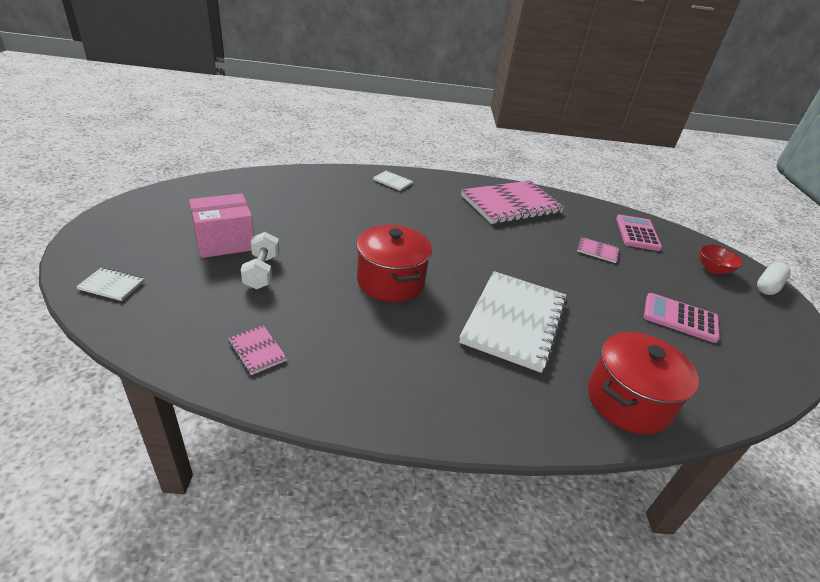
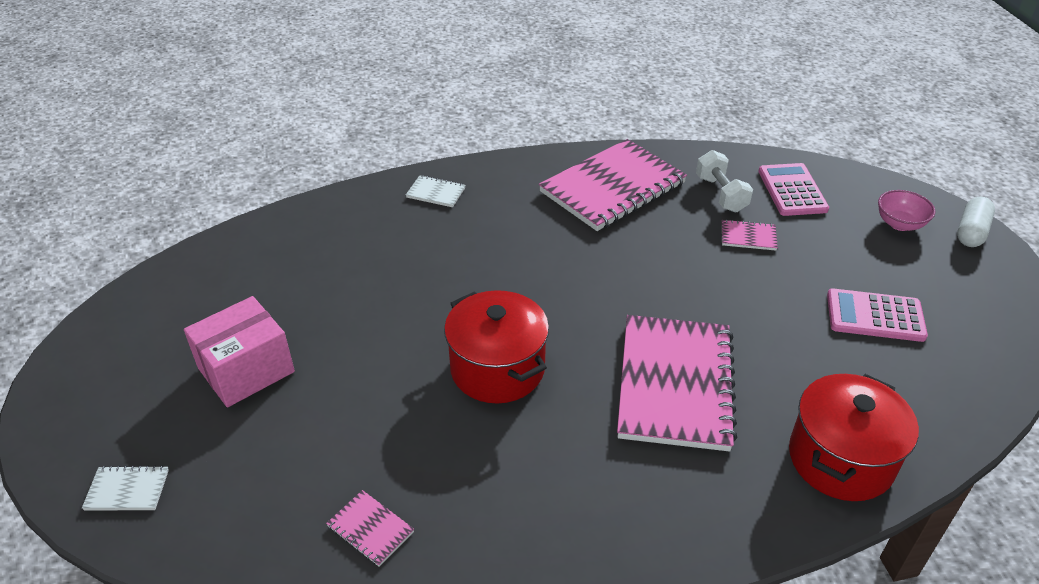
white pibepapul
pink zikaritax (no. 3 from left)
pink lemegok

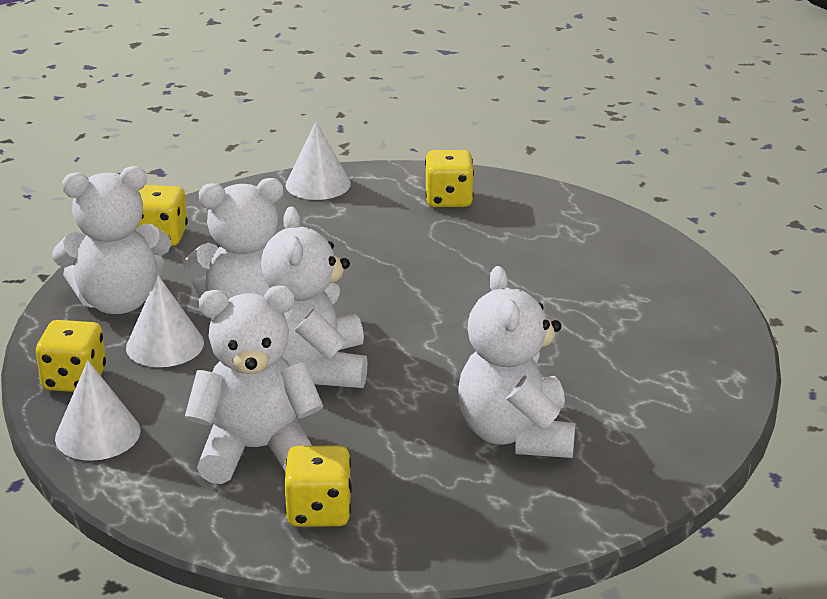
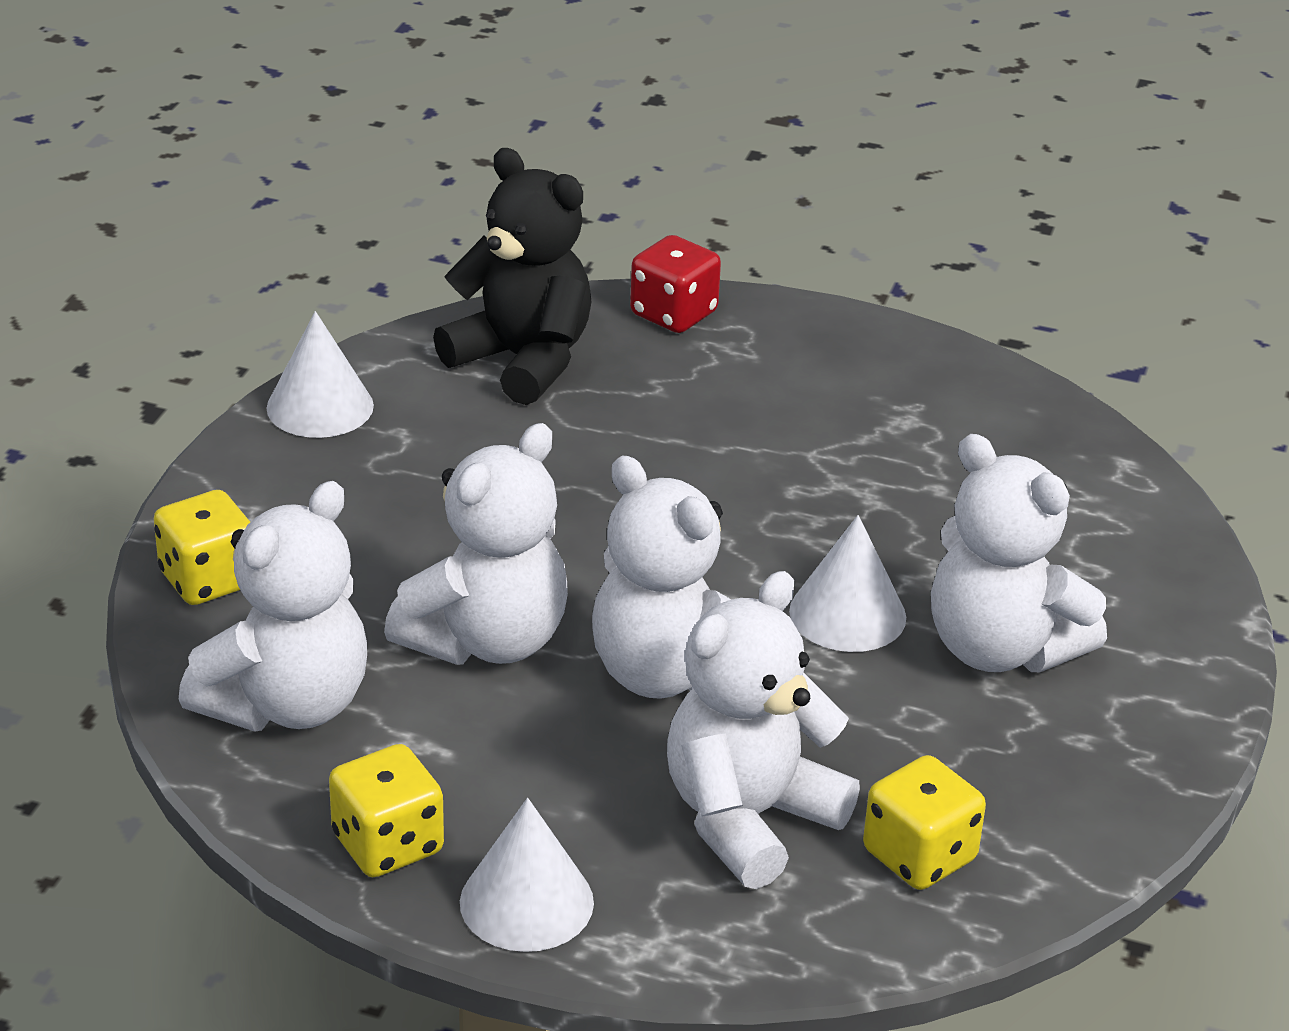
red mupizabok
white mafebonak (no. 3 from left)
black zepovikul

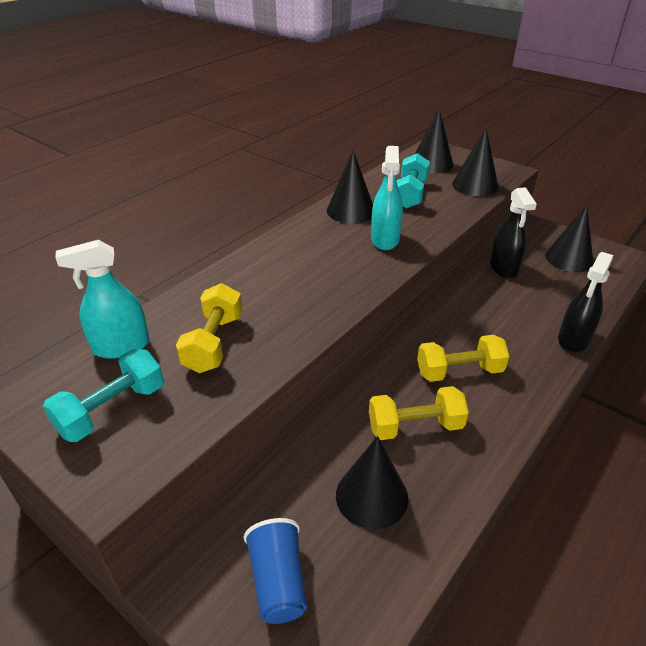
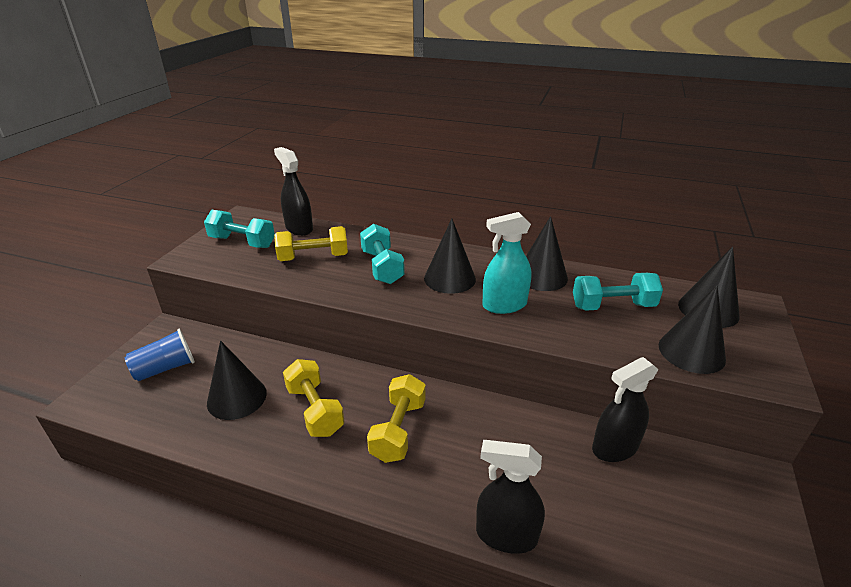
turquoise pibepapul (no. 2 from left)
black mafebonak (no. 2 from left)
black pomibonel (no. 1 from left)
yellow pibepapul (no. 3 from left)

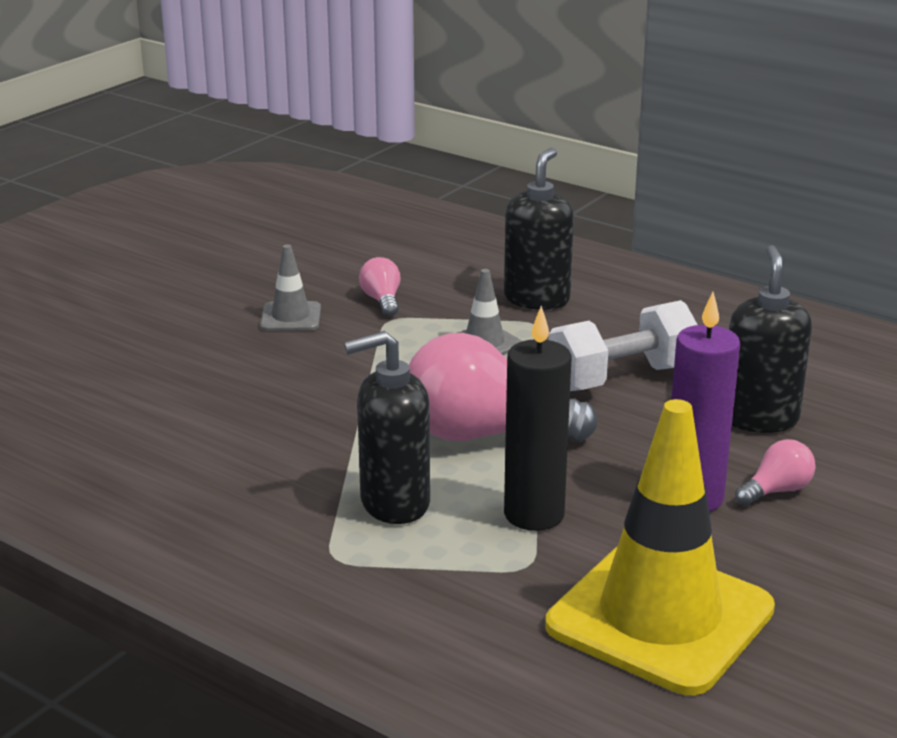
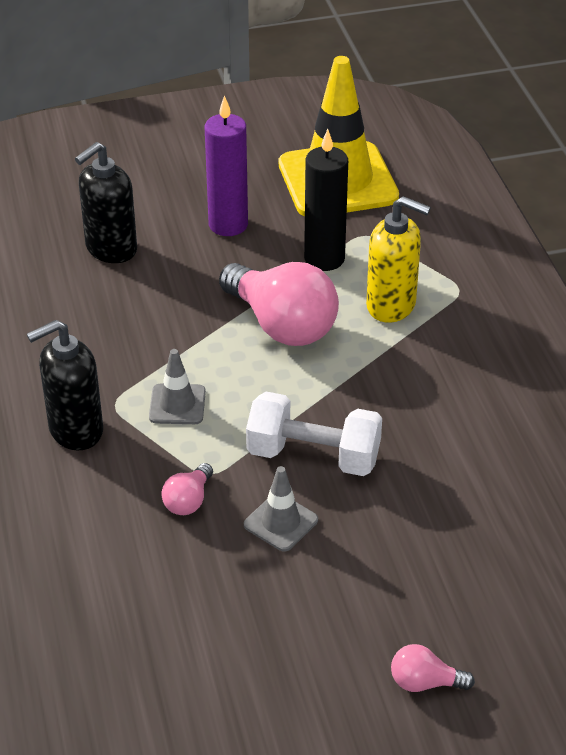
white pibepapul
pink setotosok (no. 3 from left)
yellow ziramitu

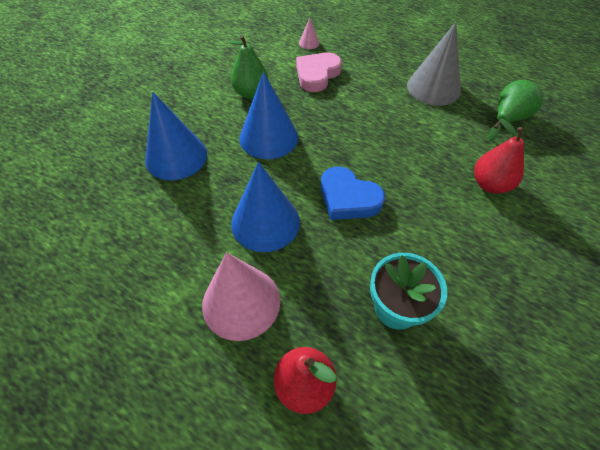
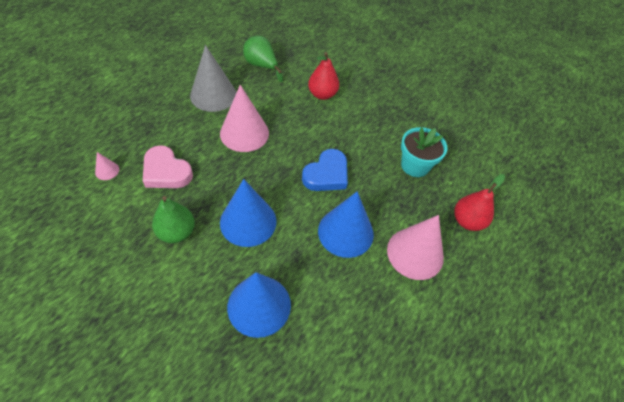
pink mafebonak (no. 2 from left)

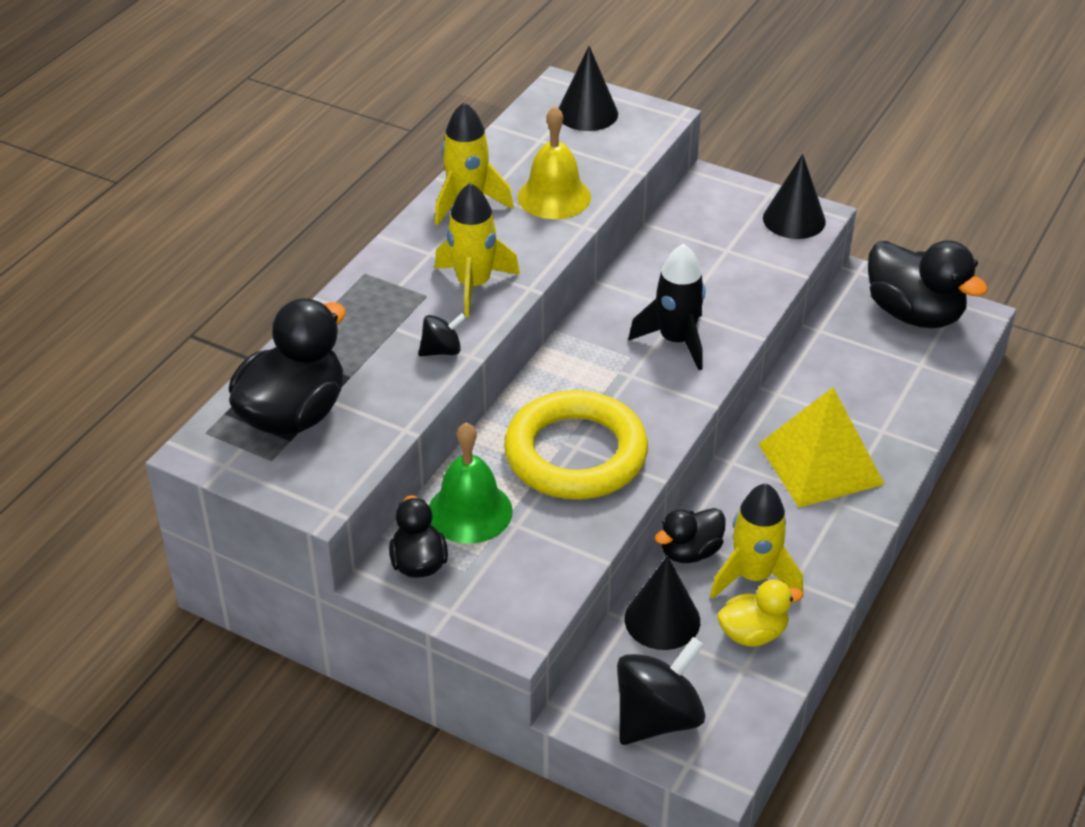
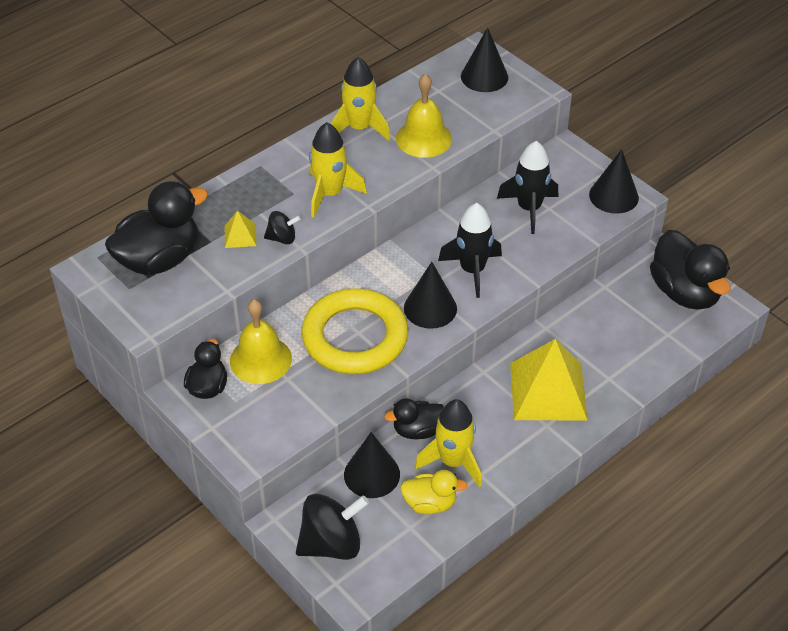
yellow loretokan (no. 1 from left)
black mafebonak (no. 2 from left)
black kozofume (no. 2 from left)
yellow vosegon (no. 1 from left)

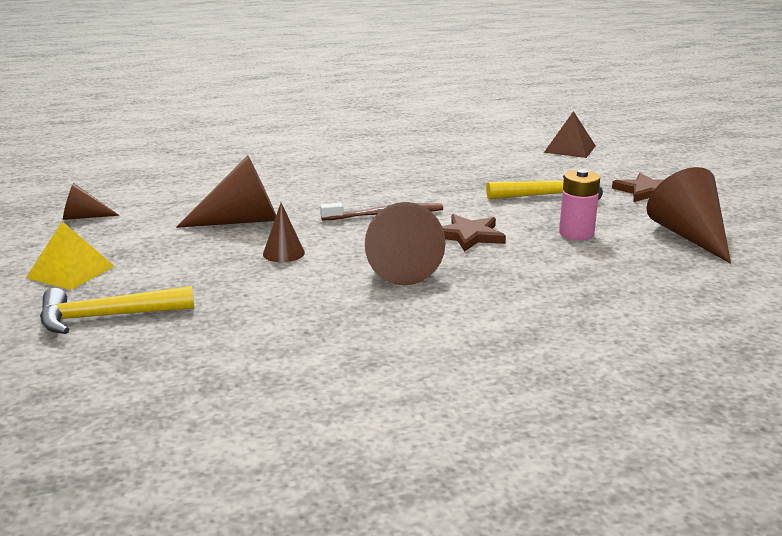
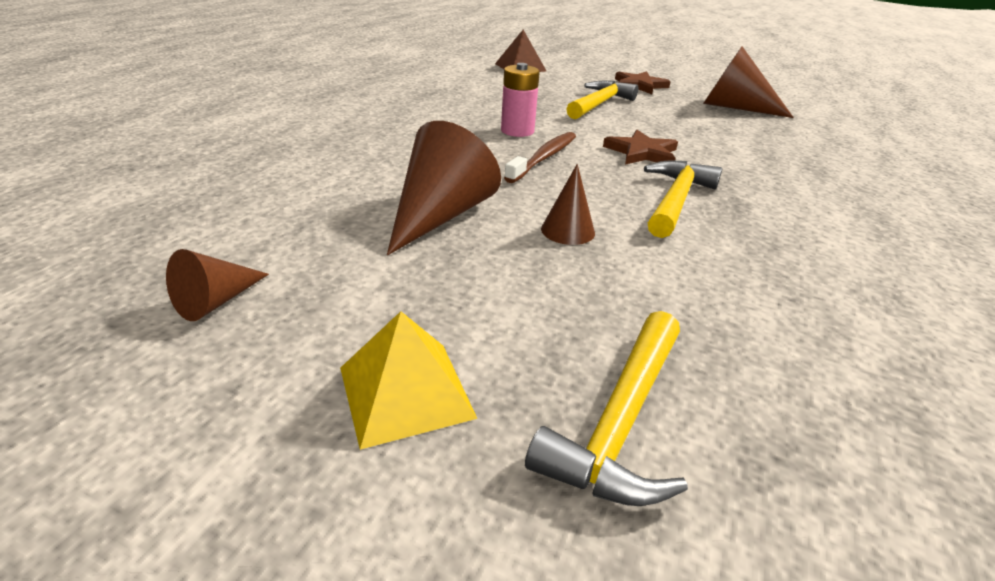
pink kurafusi
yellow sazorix (no. 3 from left)

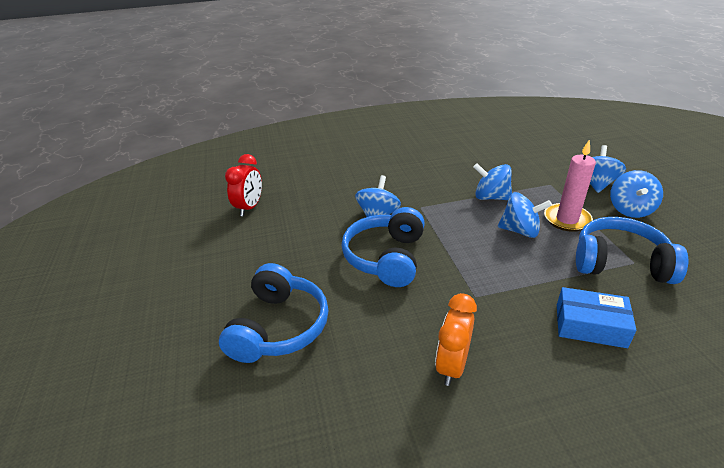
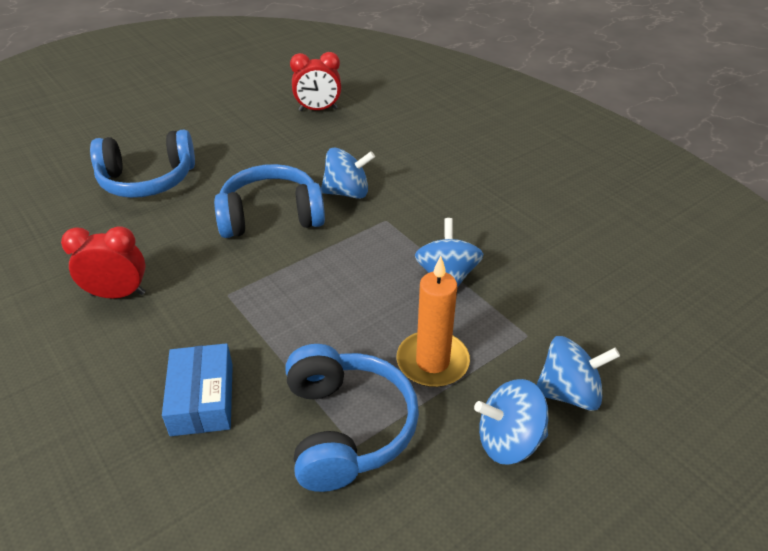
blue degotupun (no. 3 from left in the first image)
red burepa (no. 1 from left)
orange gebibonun

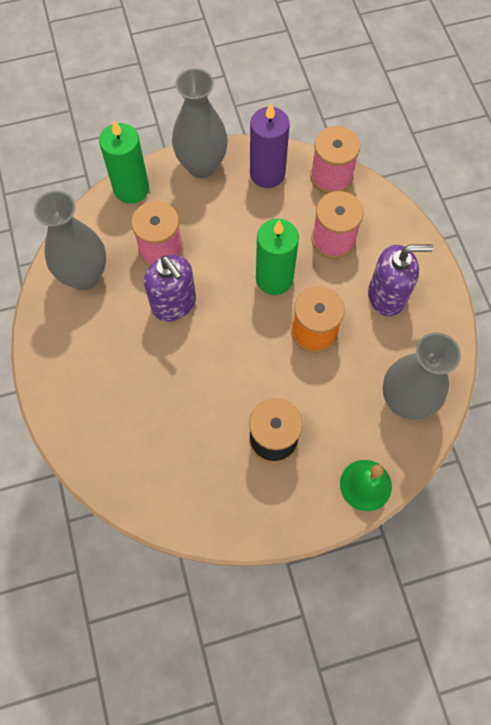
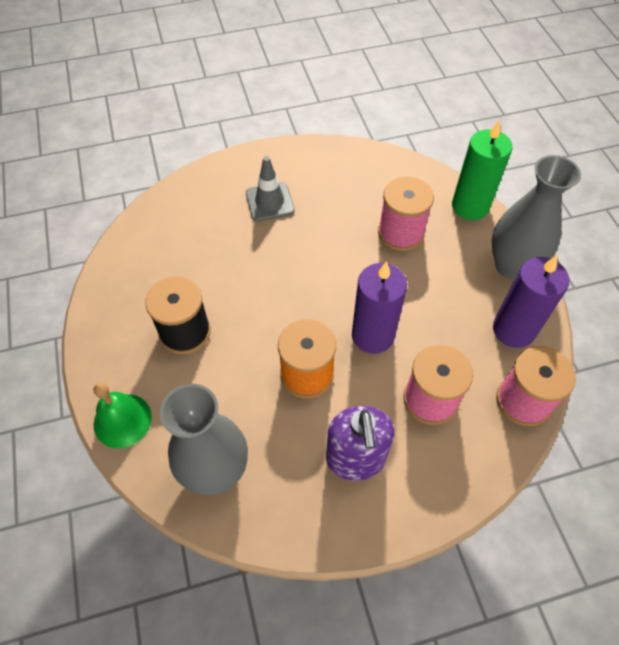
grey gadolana (no. 1 from left in the first image)
purple ziramitu (no. 1 from left in the first image)
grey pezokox
purple gebibonun (no. 1 from left)

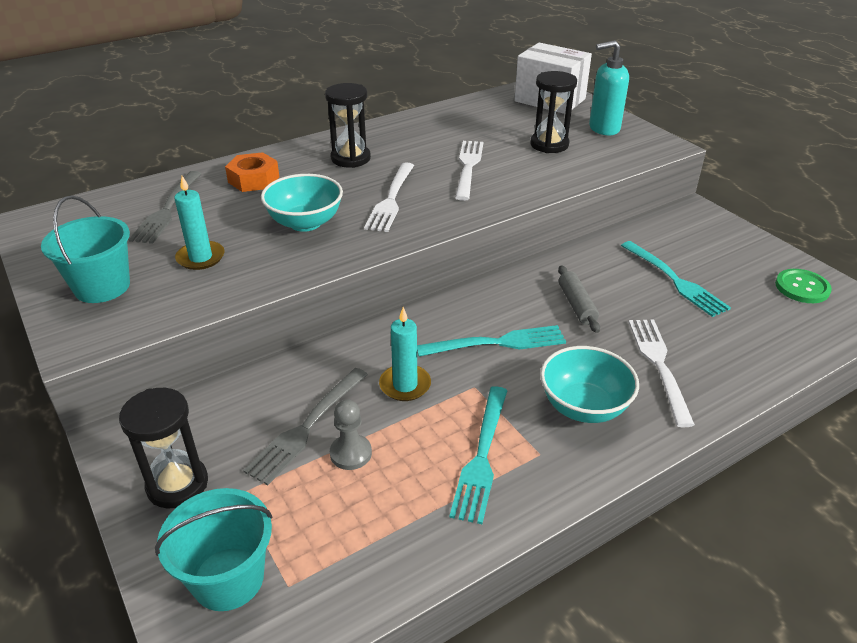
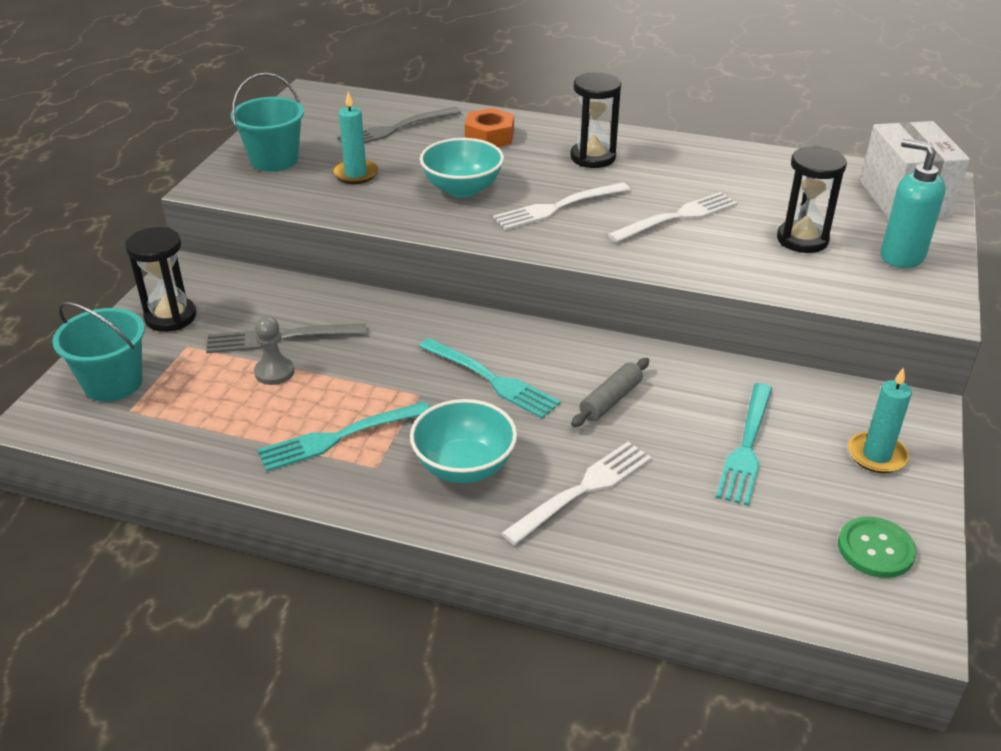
turquoise gebibonun (no. 2 from left)

